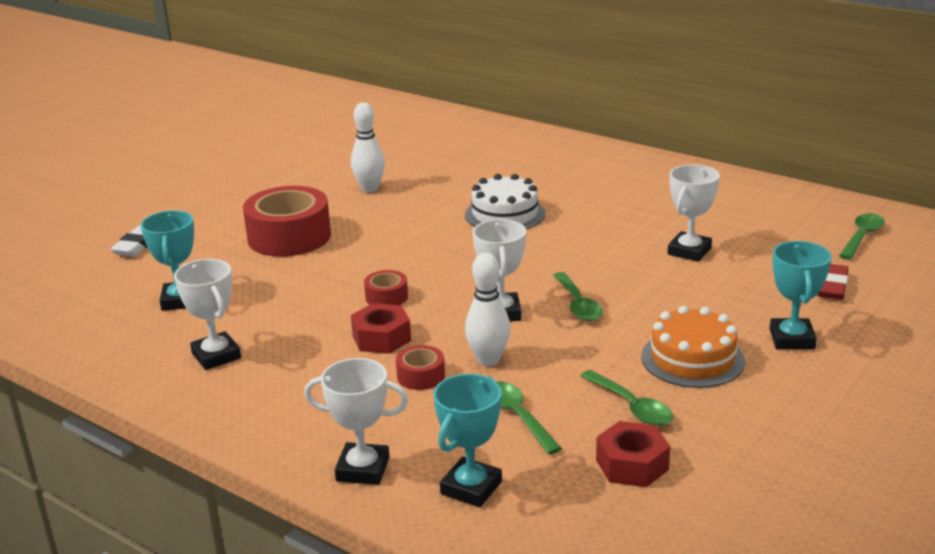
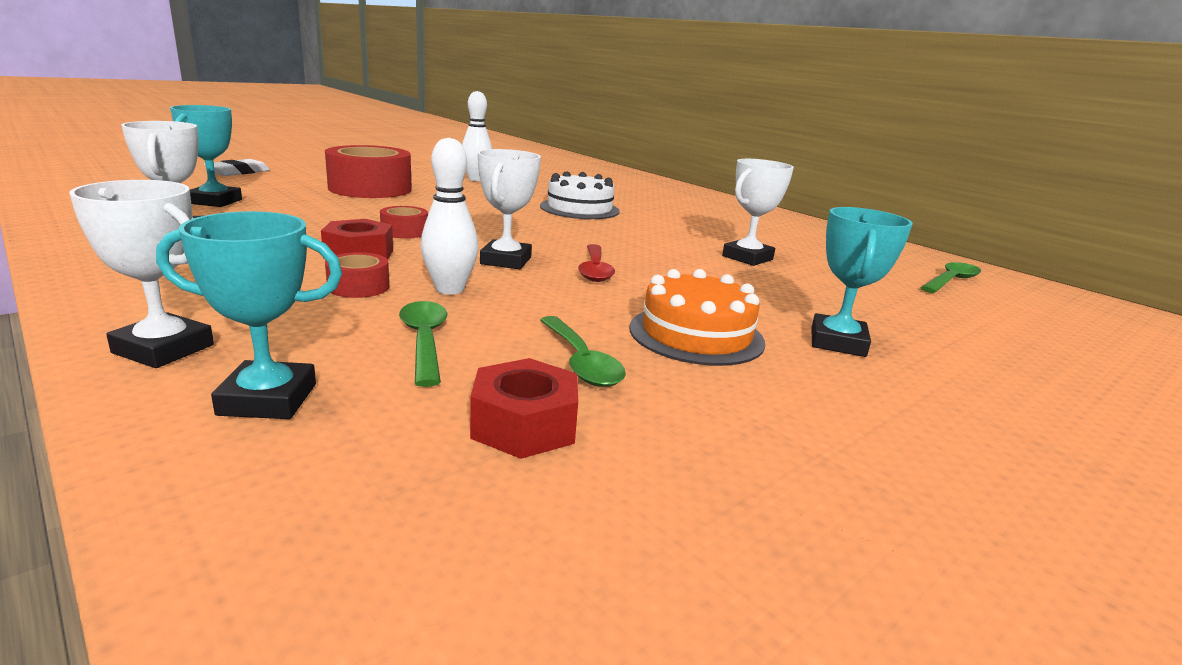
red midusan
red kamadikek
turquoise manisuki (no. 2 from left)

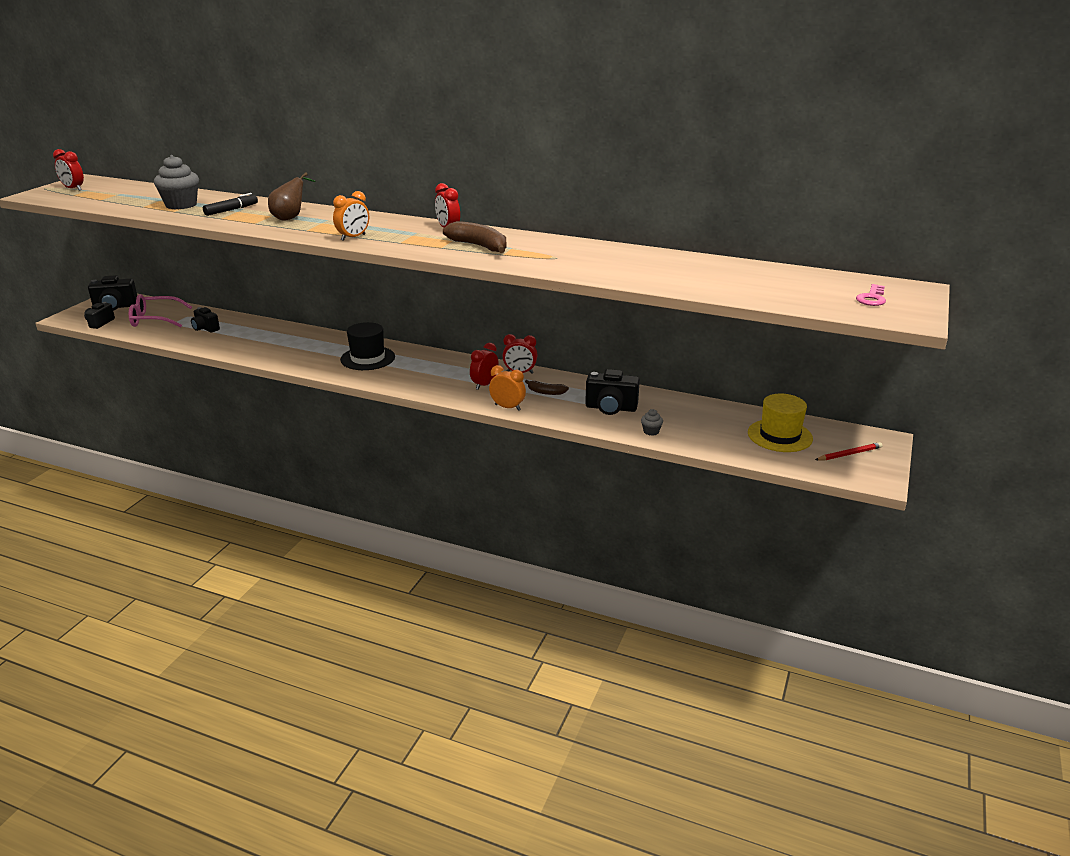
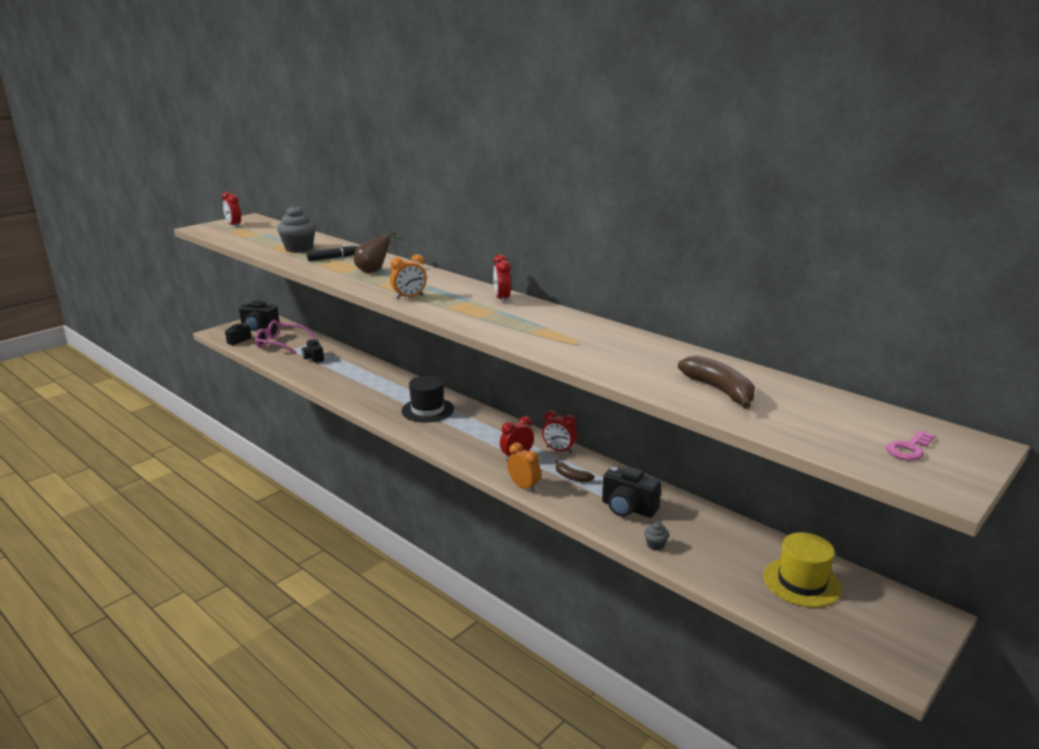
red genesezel
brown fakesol (no. 2 from left)

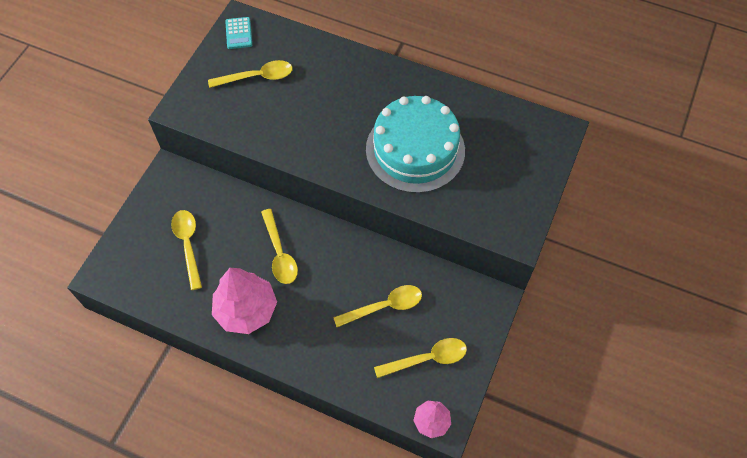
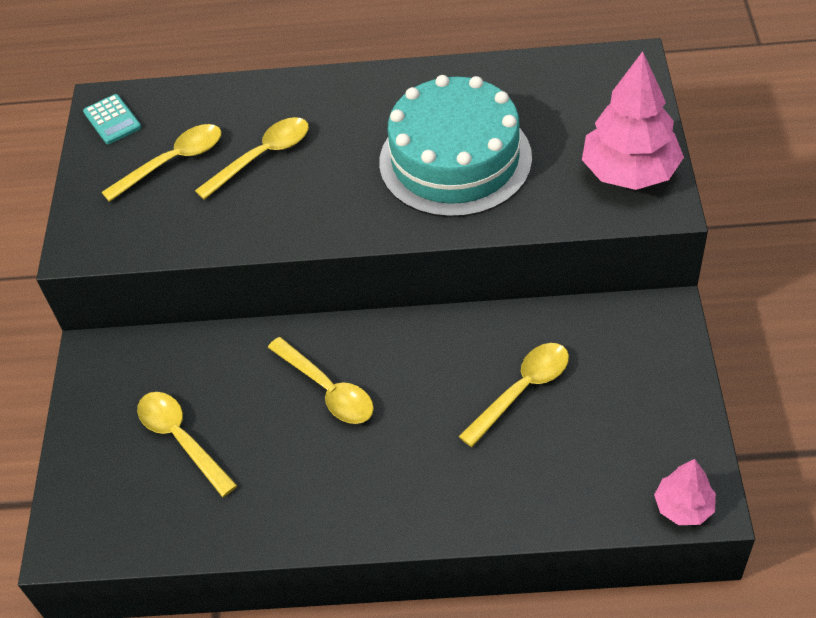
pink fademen (no. 1 from left)
yellow kamadikek (no. 3 from left)

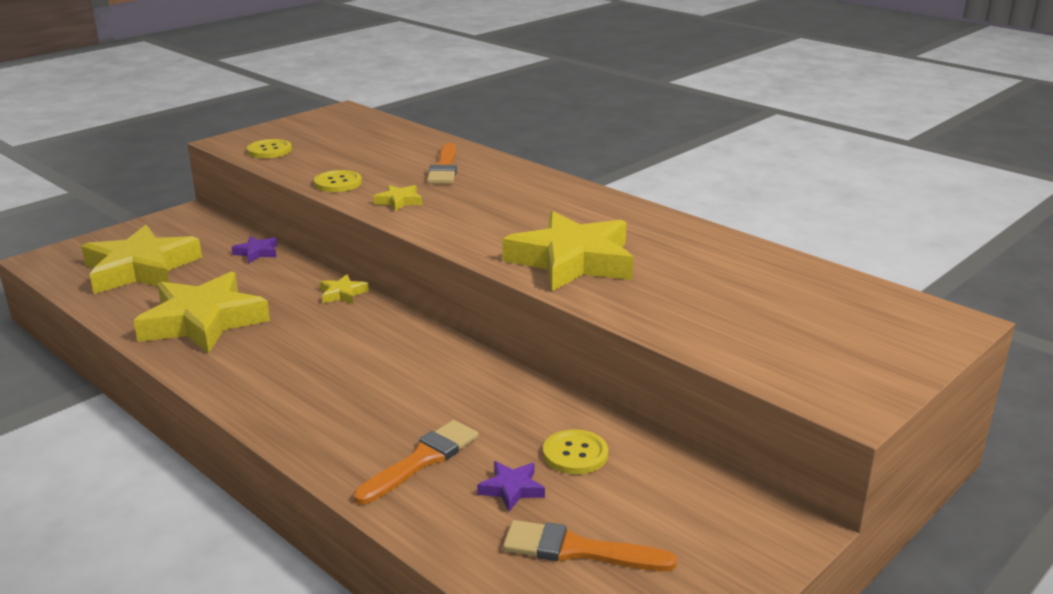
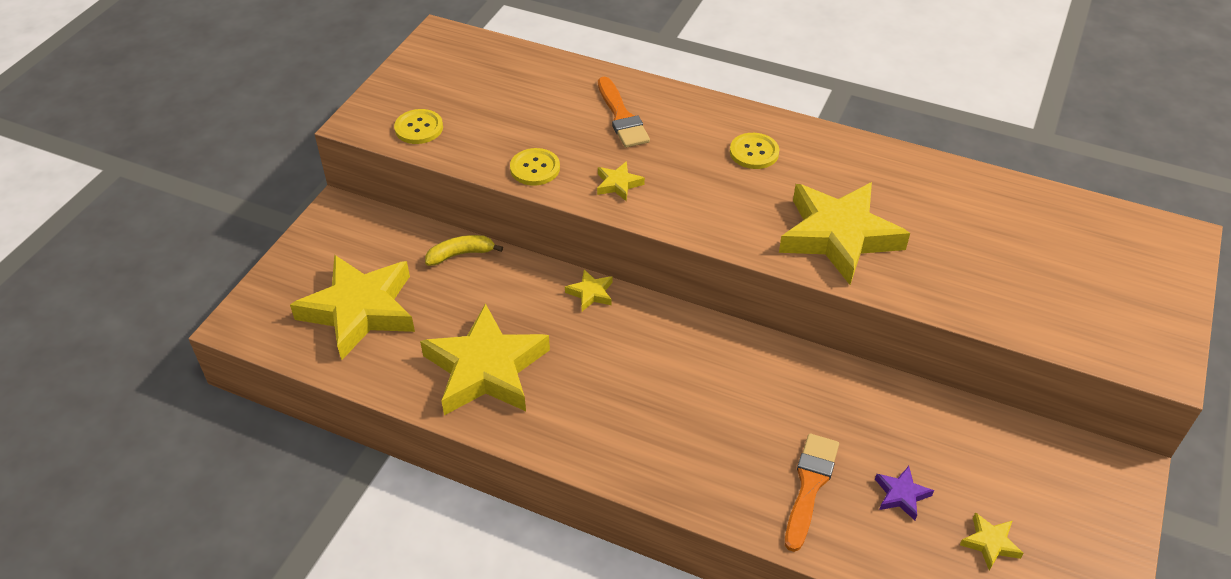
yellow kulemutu (no. 3 from left)
yellow fakesol
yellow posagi (no. 6 from left)

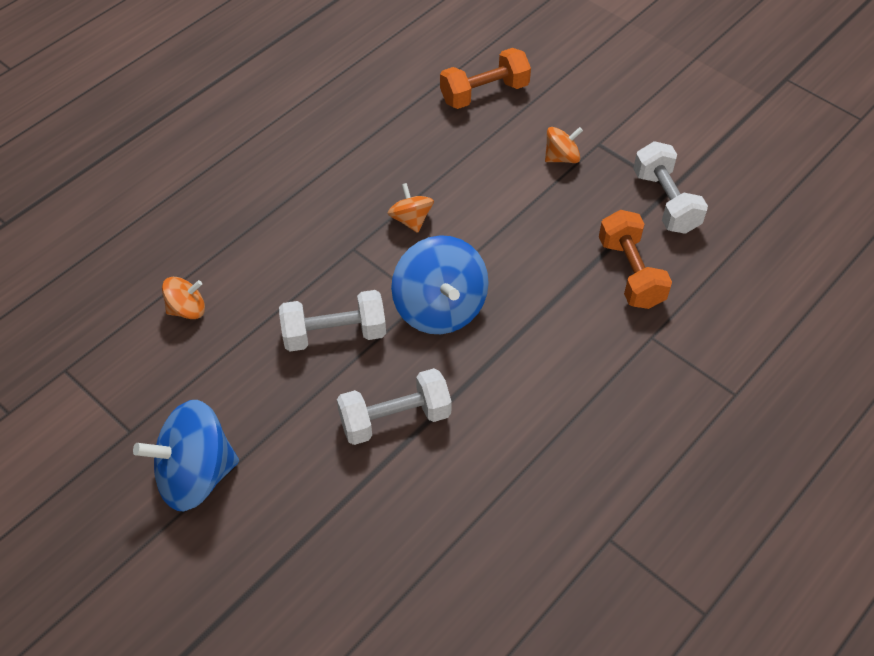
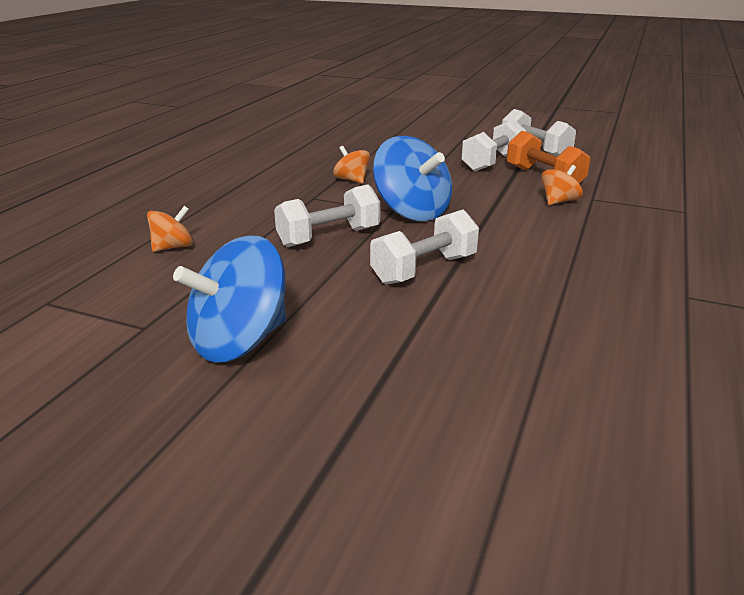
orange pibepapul (no. 1 from left in the first image)
white pibepapul (no. 3 from left)
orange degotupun (no. 3 from left)

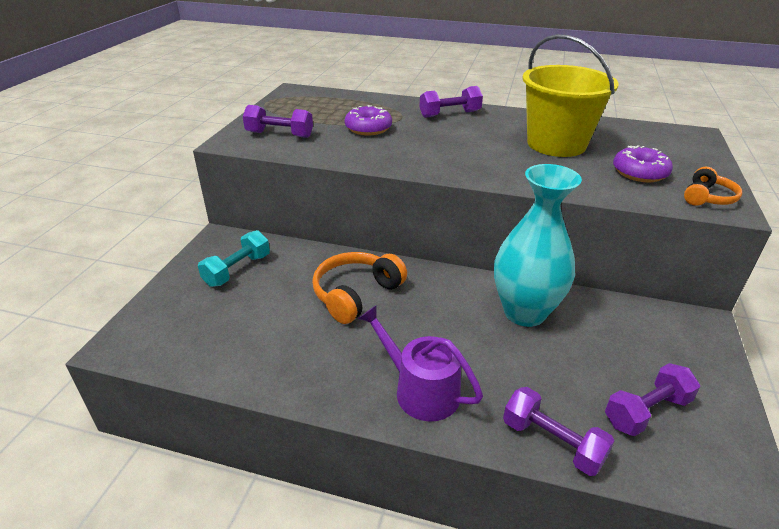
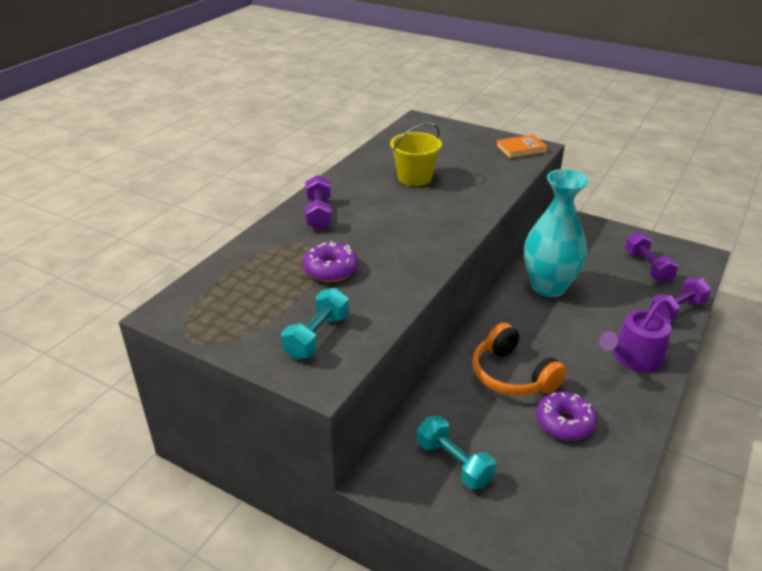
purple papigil (no. 2 from left)
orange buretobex
turquoise pibepapul (no. 1 from left)
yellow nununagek

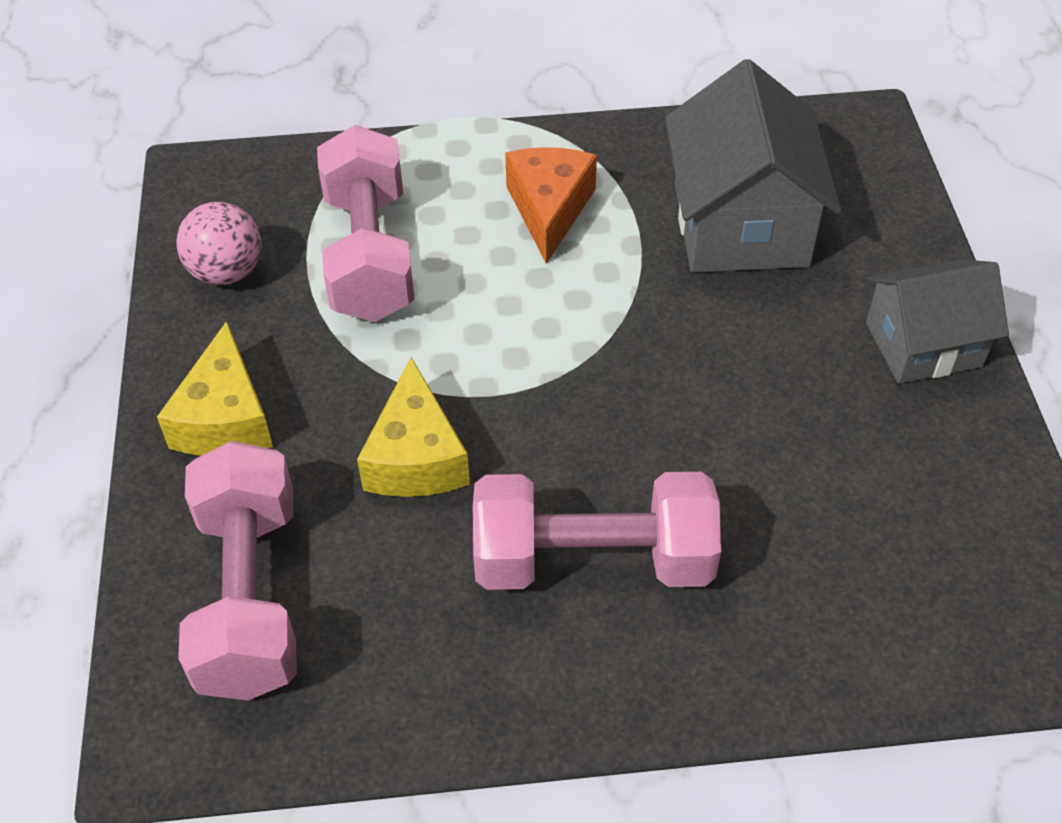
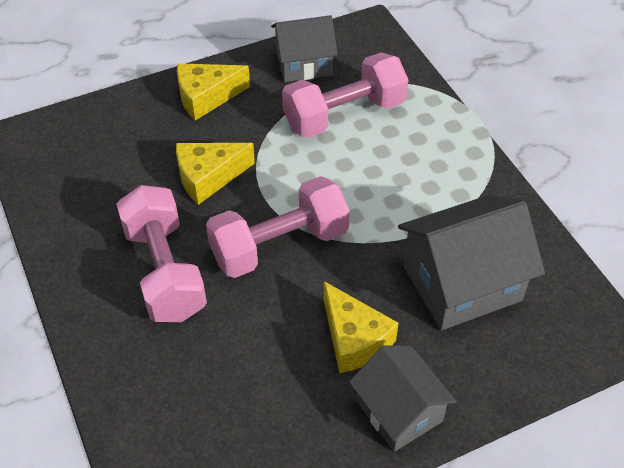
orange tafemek
yellow tafemek (no. 3 from left)
pink pibepapul (no. 2 from left)
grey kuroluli (no. 1 from left)

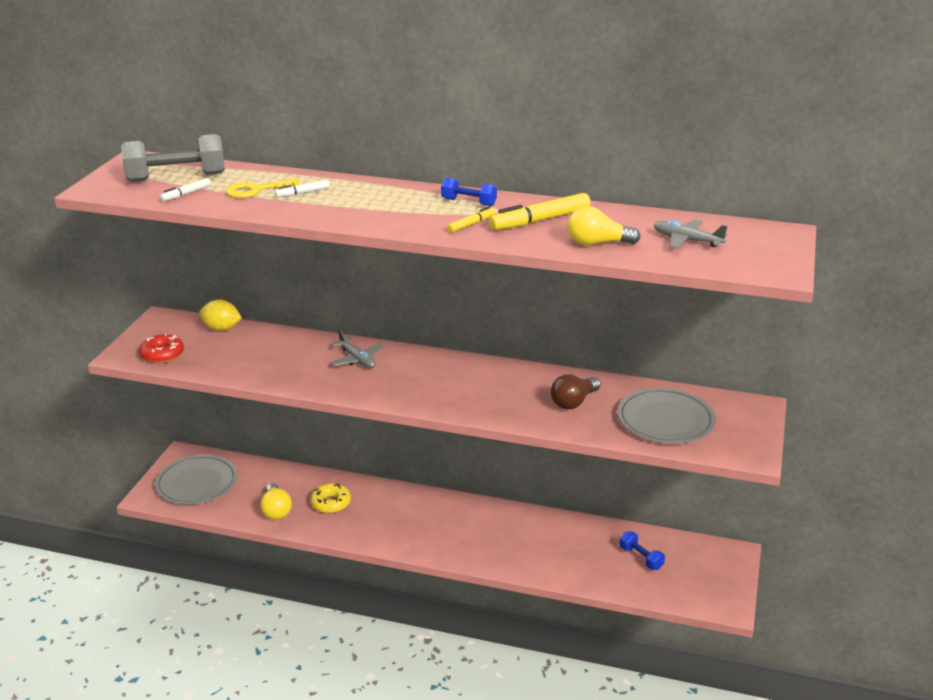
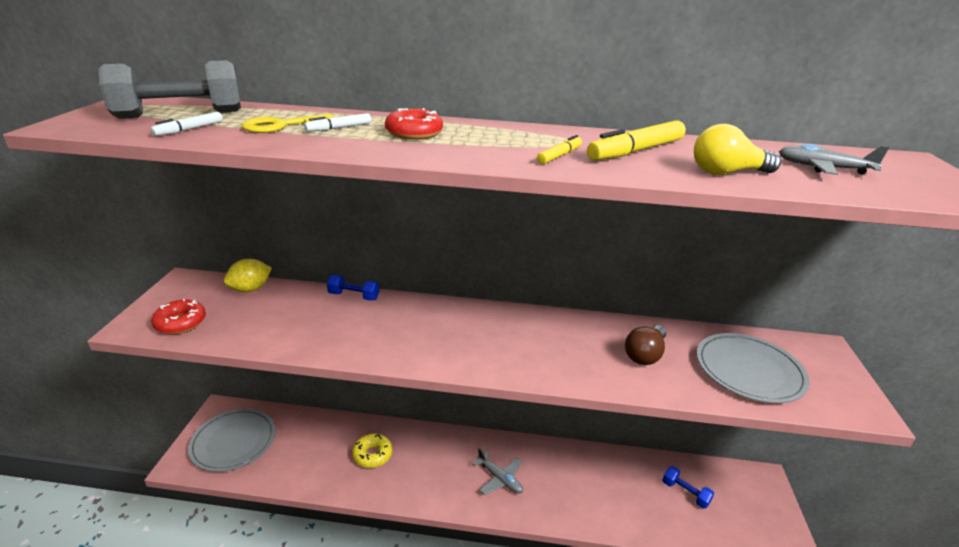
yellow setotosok (no. 1 from left in the first image)
red papigil (no. 2 from left)
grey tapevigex (no. 1 from left)
blue pibepapul (no. 1 from left)
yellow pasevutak

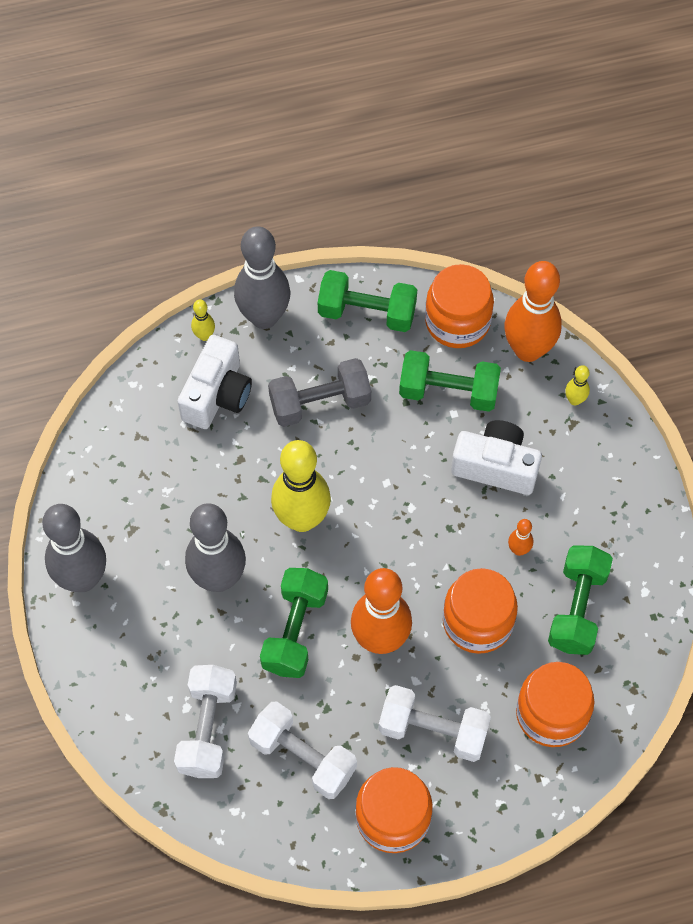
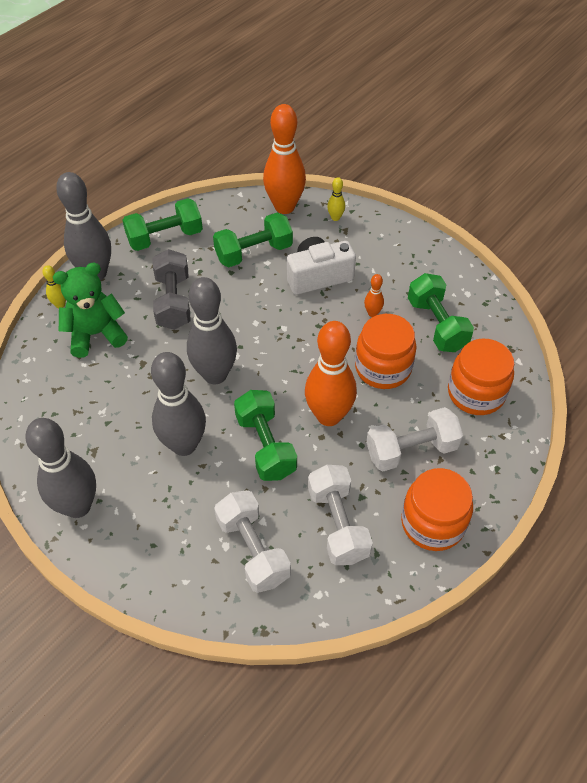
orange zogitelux (no. 2 from left in the first image)
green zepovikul
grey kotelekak (no. 4 from left)
white pibepapul (no. 2 from left)
grey pibepapul

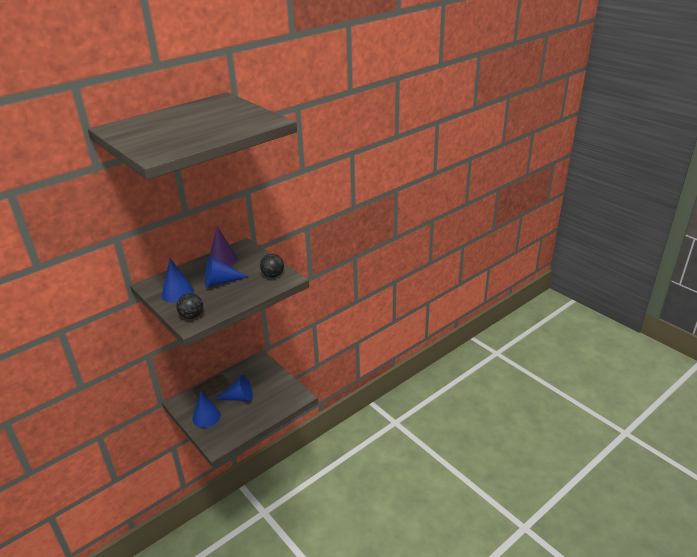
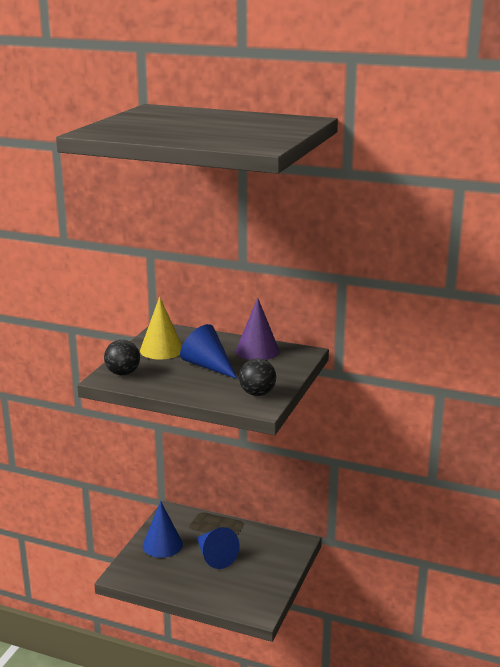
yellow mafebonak

